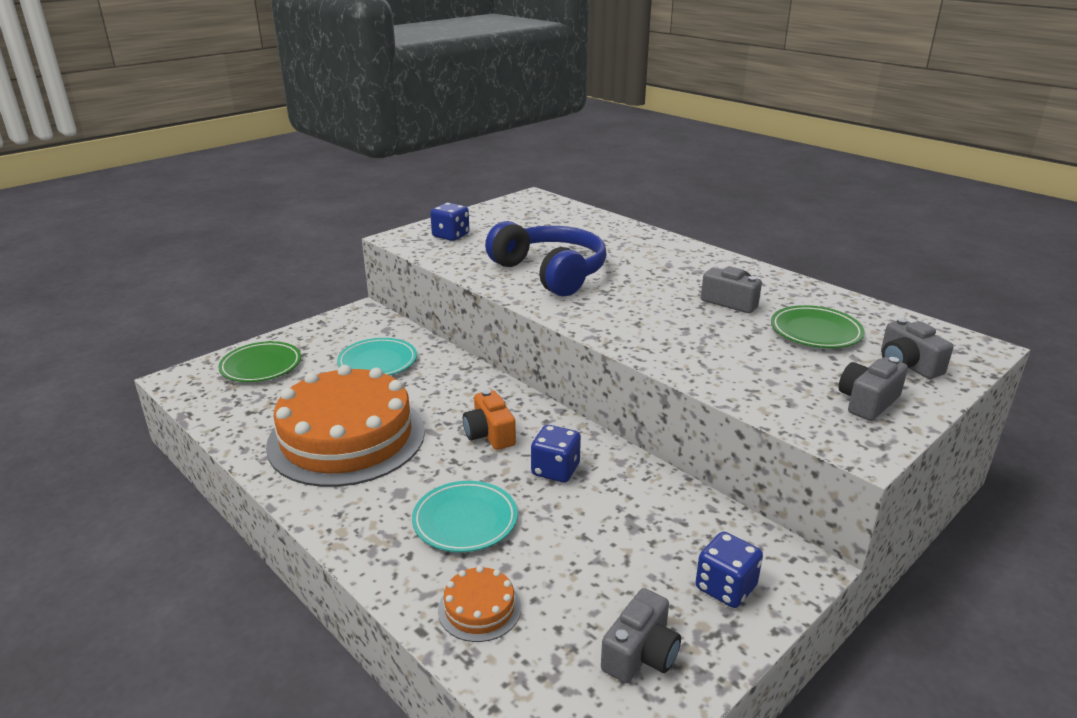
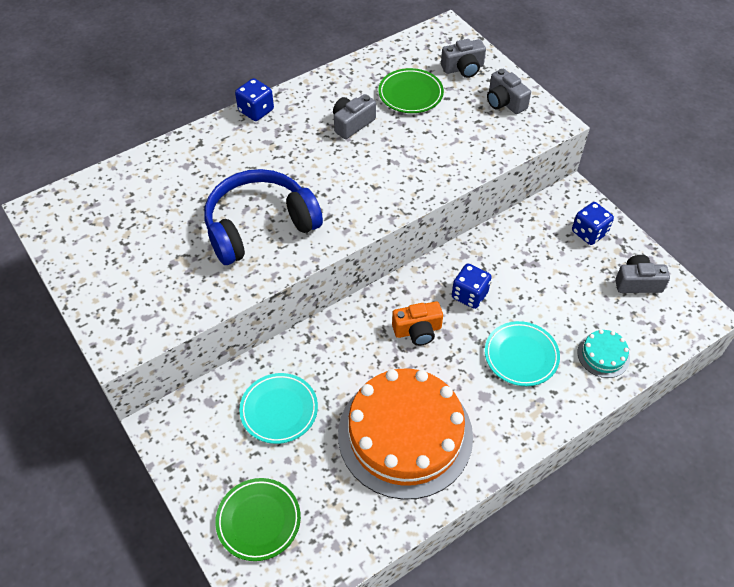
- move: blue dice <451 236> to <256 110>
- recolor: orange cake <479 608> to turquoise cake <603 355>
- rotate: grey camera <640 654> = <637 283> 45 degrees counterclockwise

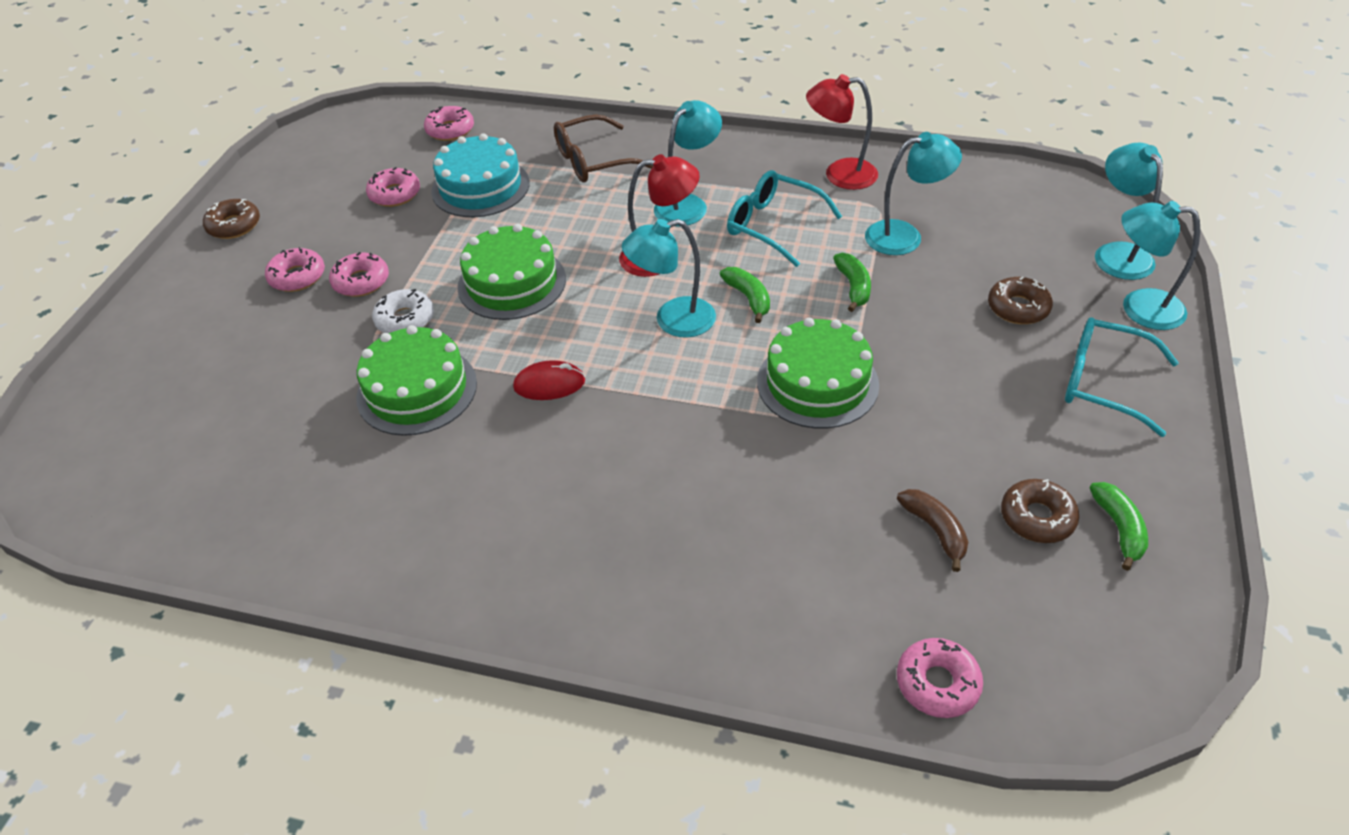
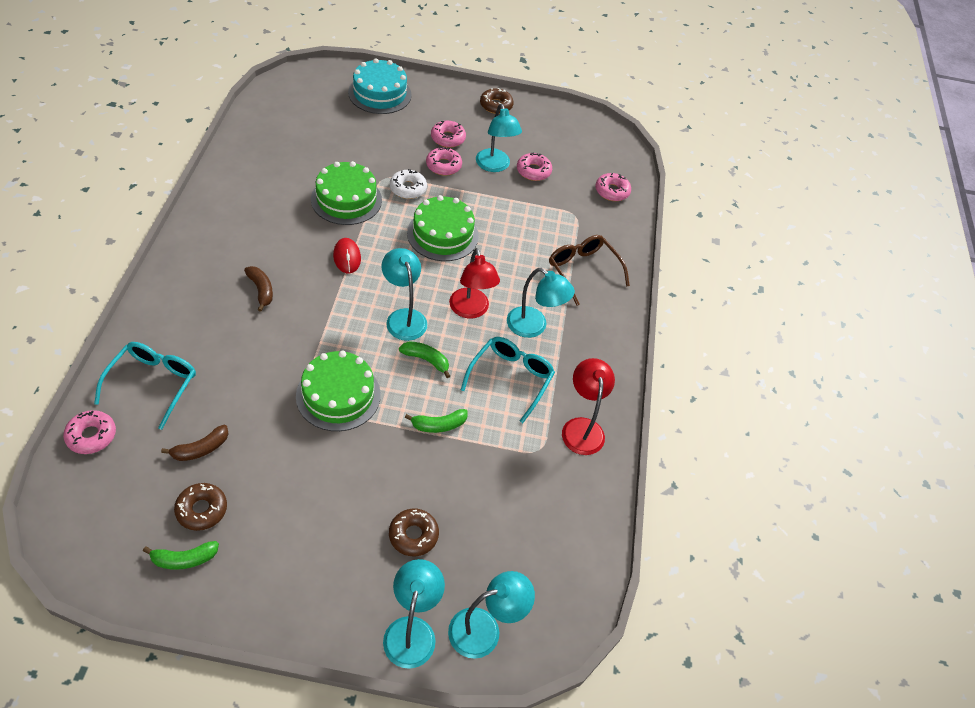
- move: turquoise cake <480 187> to <380 93>
- rotate: green banana <748 298> = <426 360> 120 degrees counterclockwise
- move: turquoise lamp <904 236> to <495 166>
- move: turquoise glasses <1103 383> to <153 383>
- insert: brown banana <261 290>

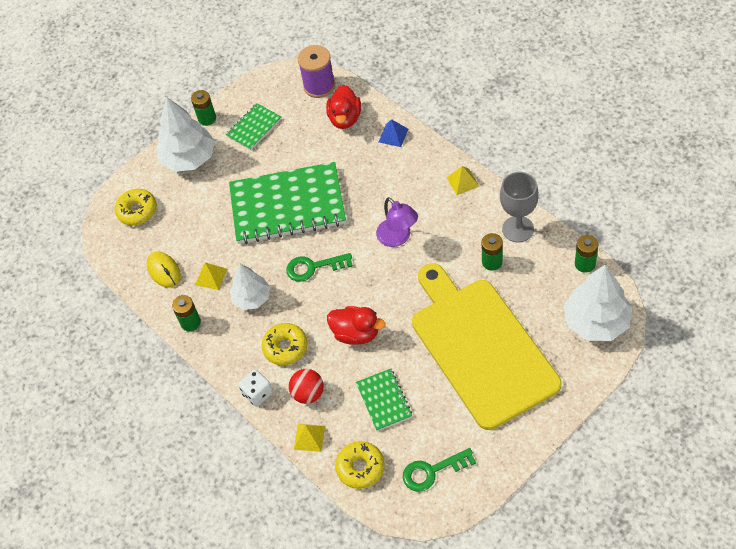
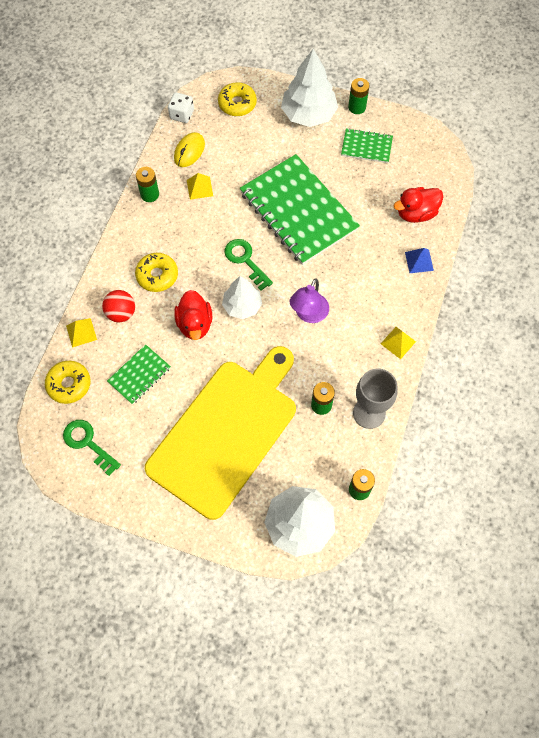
- move: white tree <252 298> to <242 306>
- move: white dice <257 393> to <182 115>
- delete: purple spool <319 86>

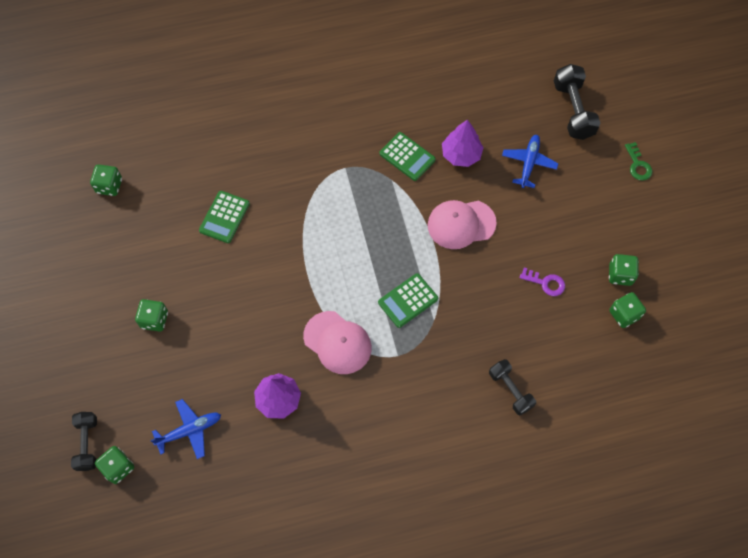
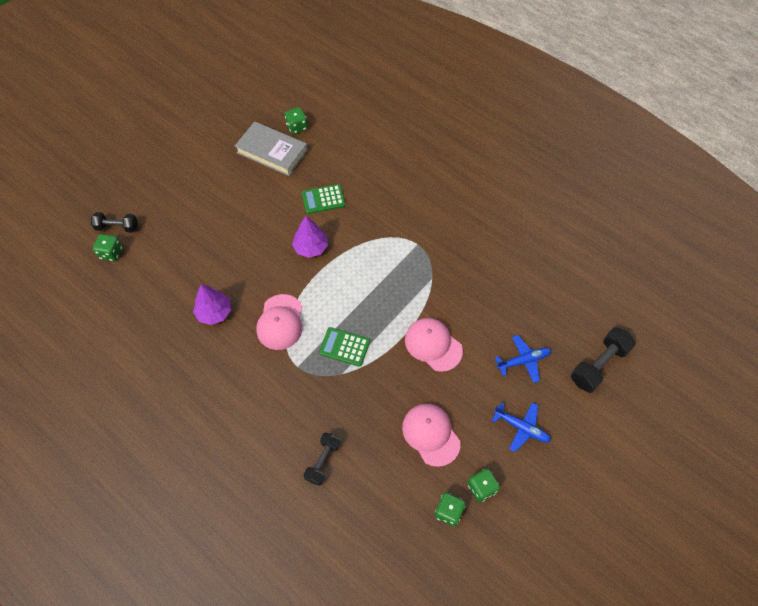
- rotate: black dumbbell <87 443> = <117 227> 45 degrees clockwise
- delete: green dice <154 320>
- move: blue plane <189 430> to <521 427>
- delete: green calculator <407 157>
- move: purple tree <461 154> to <311 247>
- replace: purple key <546 283> to pink cap <431 434>
- delete: green key <638 165>
- insert: grey book <272 152>

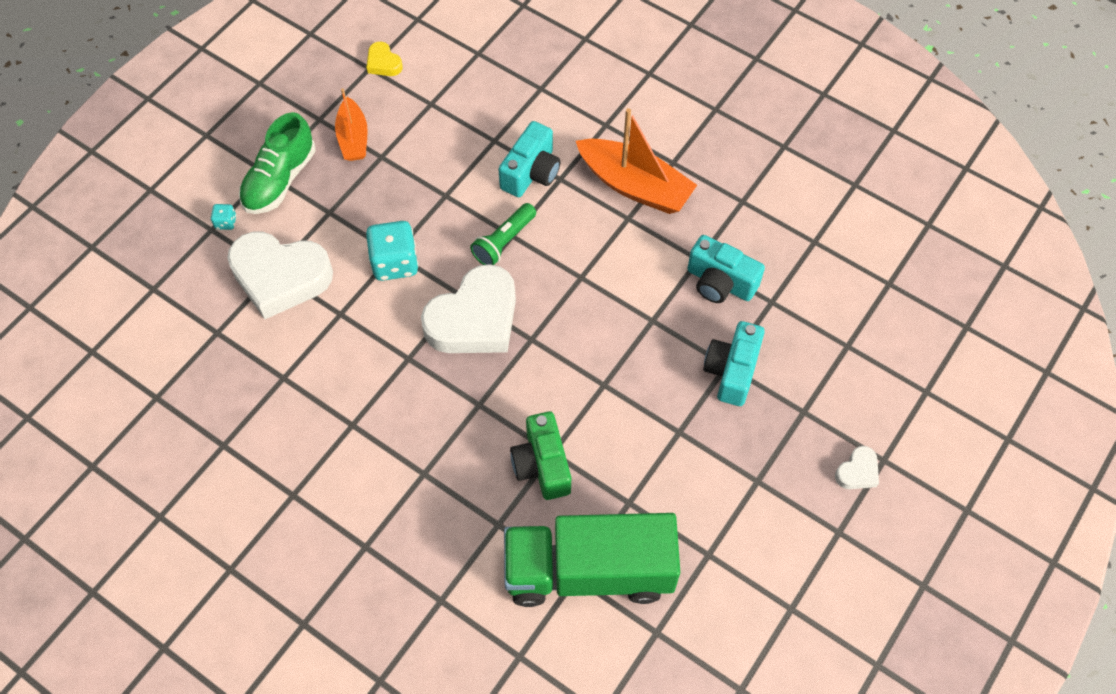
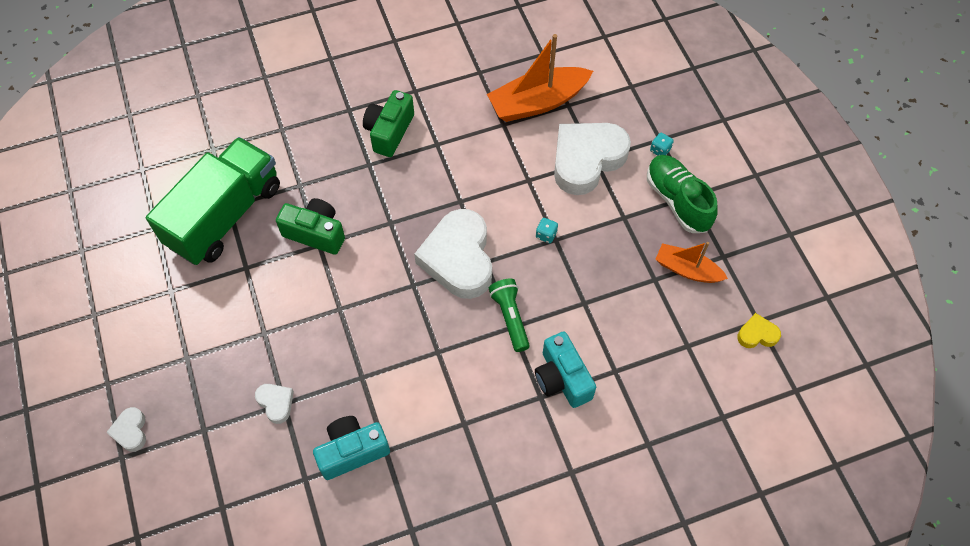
- resize: turquoise dice <395 263> = <546 235> x0.46
- move: orange boat <634 185> to <538 102>
- replace: turquoise camera <732 371> to white heart <276 403>
- insert: green camera <389 132>

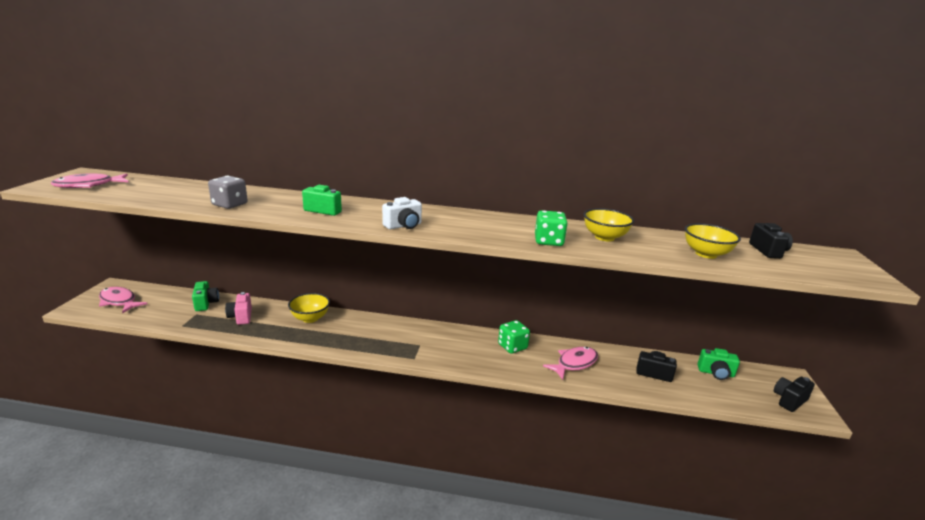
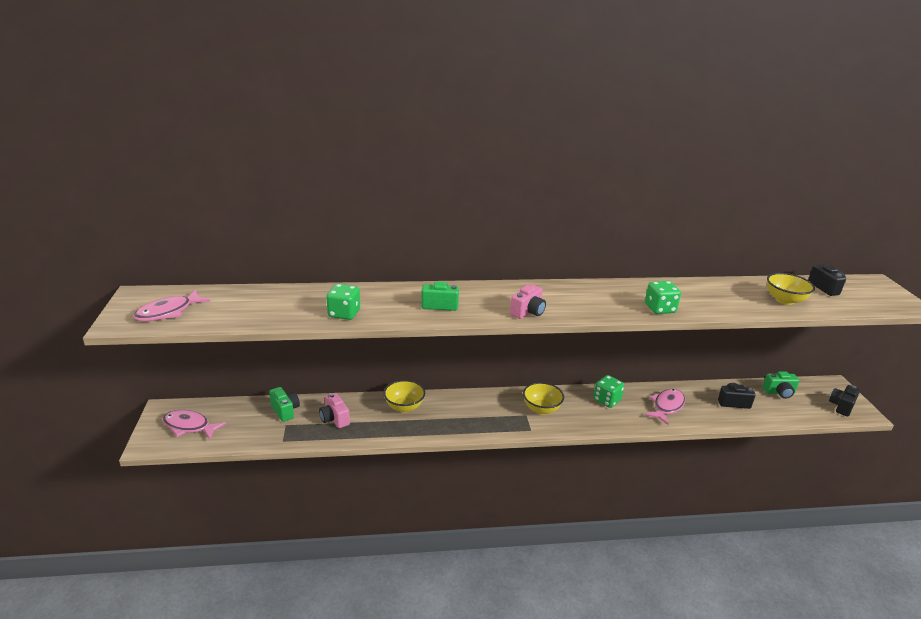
- recolor: grey dice <230 204> to green dice <344 313>
- recolor: white camera <403 226> to pink camera <528 312>
- move: yellow bowl <604 237> to <541 409>

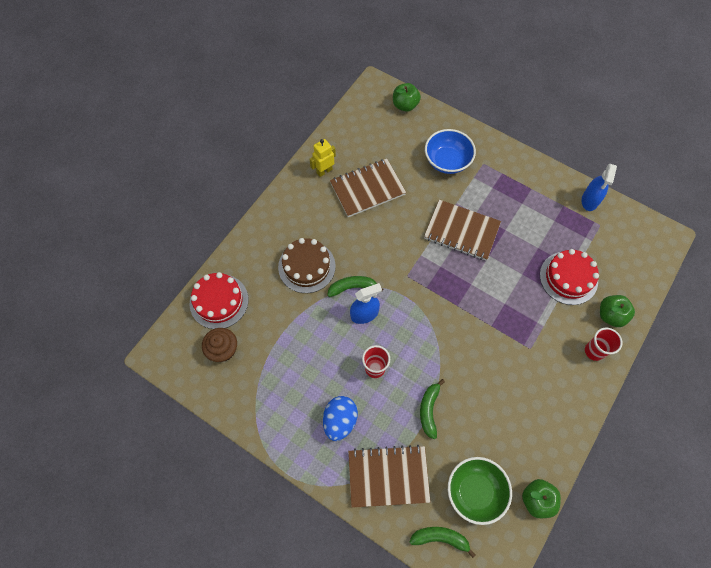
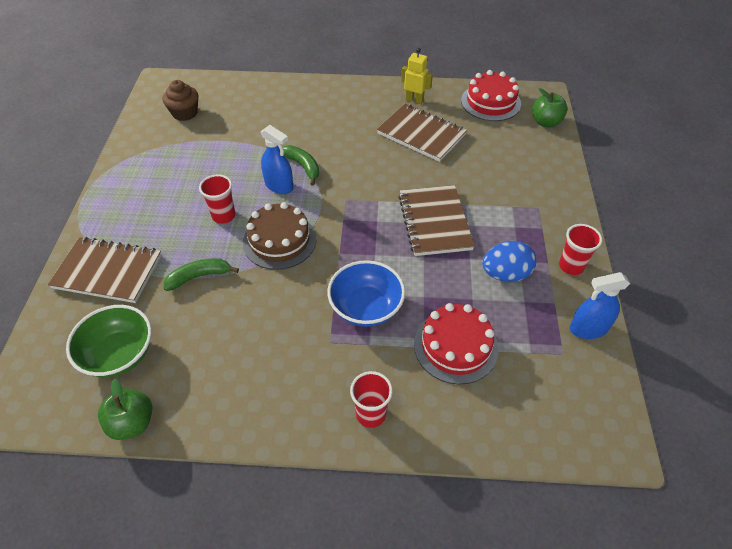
- move: red cake <219 301> to <490 102>
- move: brown cake <306 266> to <279 240>
- move: blue egg <340 420> to <505 274>
- rotate: brown notebook <388 476> = <108 272> 45 degrees counterclockwise
- delete: green banana <440 538>
- move: blue bowl <447 161> to <366 307>
- delete: green apple <610 315>
- insert: red cup <571 266>

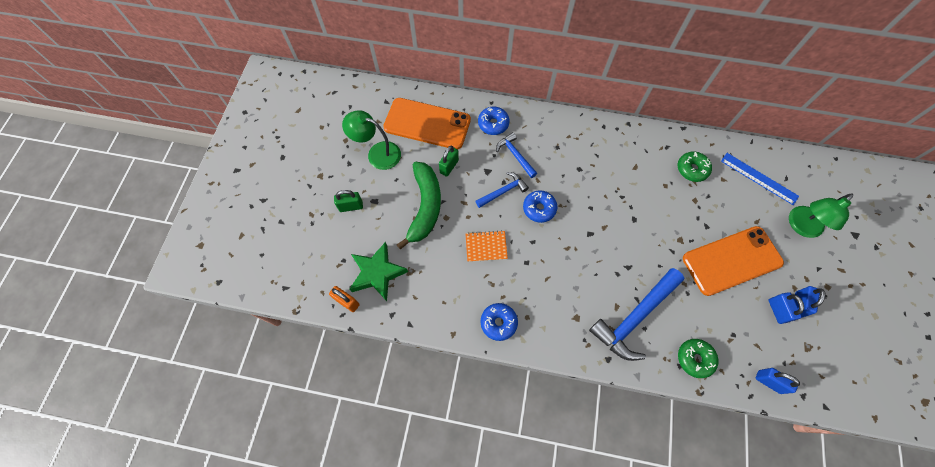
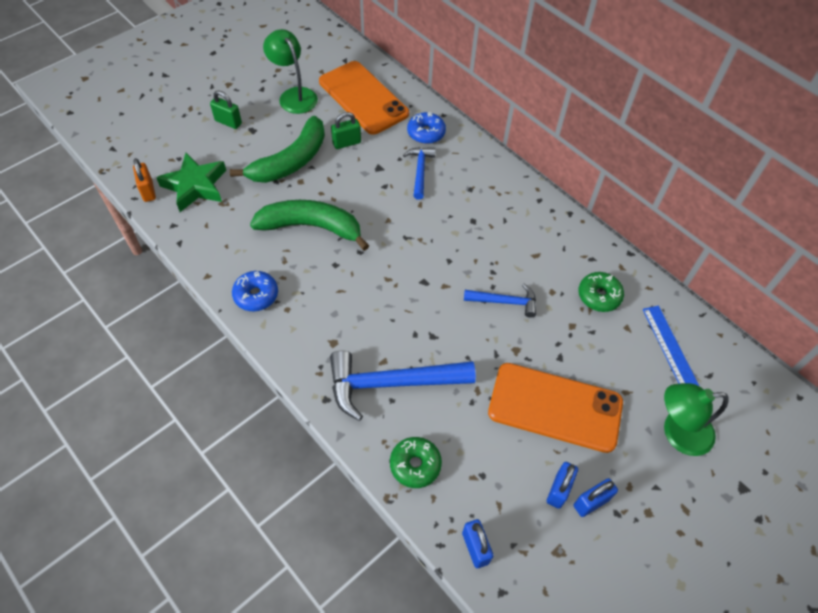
- replace: orange notebook <486 246> to green banana <311 227>
- move: blue hammer <503 191> to <504 302>
- delete: blue donut <539 209>

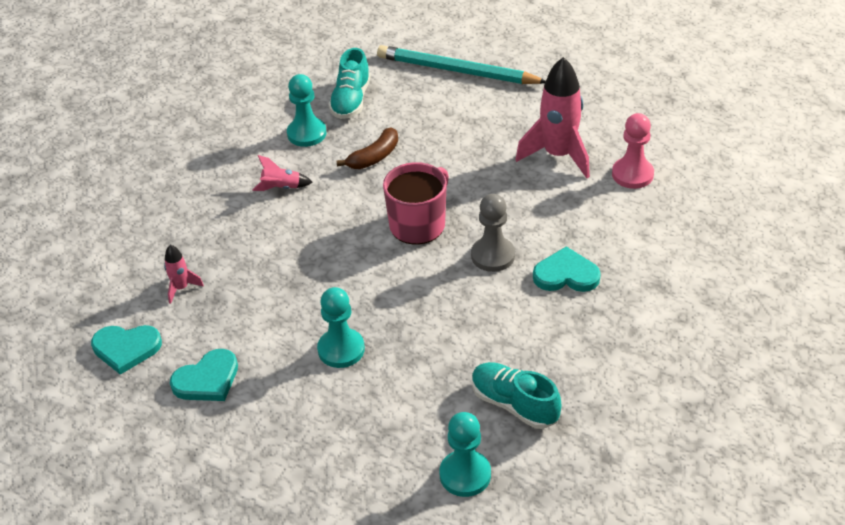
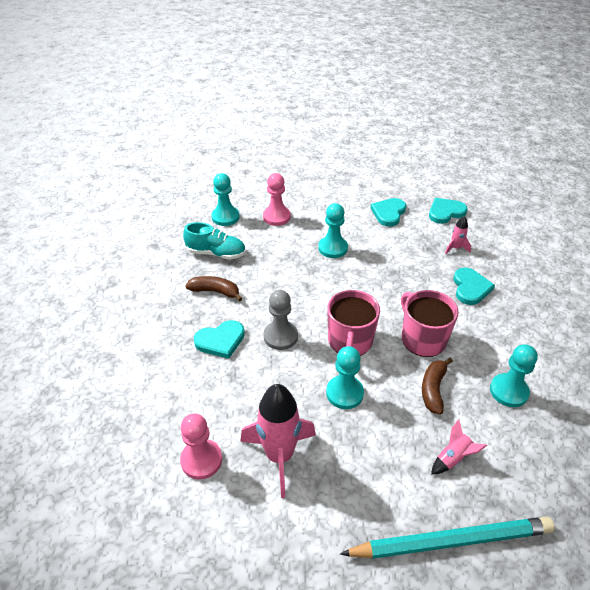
- move: pink rocket <281 188> to <453 458>
- delete: turquoise shoe <351 100>
- insert: brown banana <215 291>
- insert: pink pawn <276 217>
- insert: turquoise pawn <344 393>
- insert: pink mug <422 339>
- insert: turquoise heart <470 288>

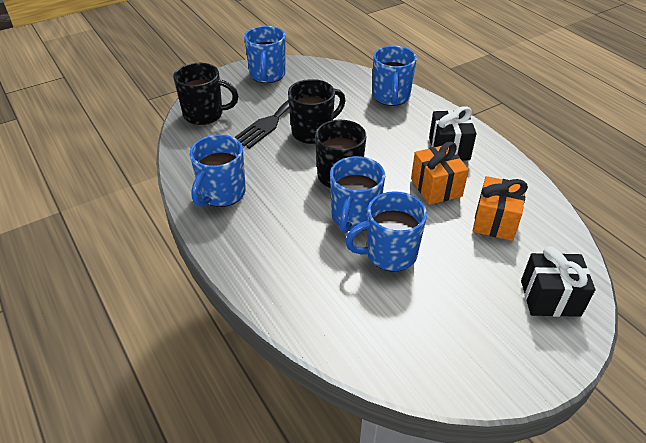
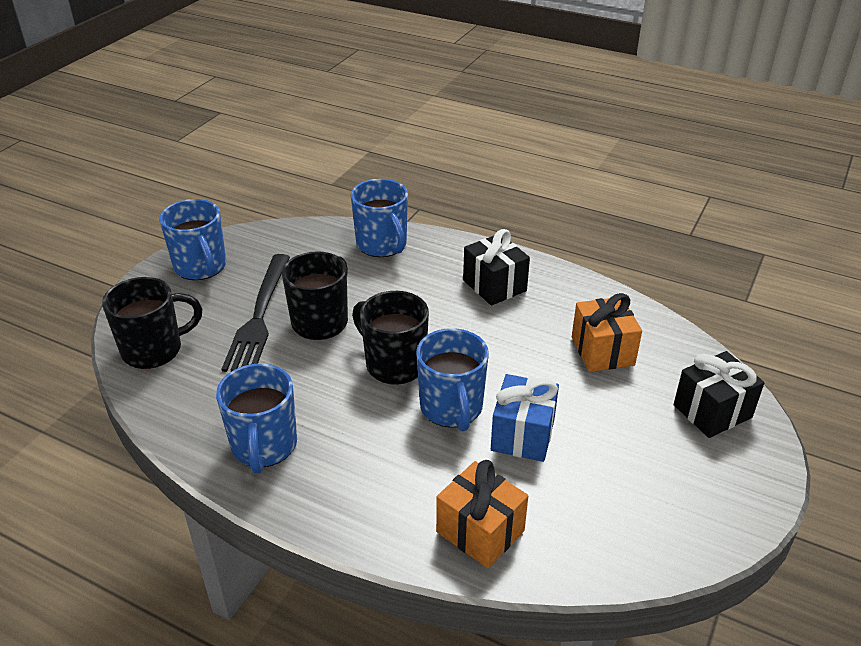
- replace: blue mug <389 254> to blue gift <523 435>
- move: orange gift <436 187> to <480 531>

